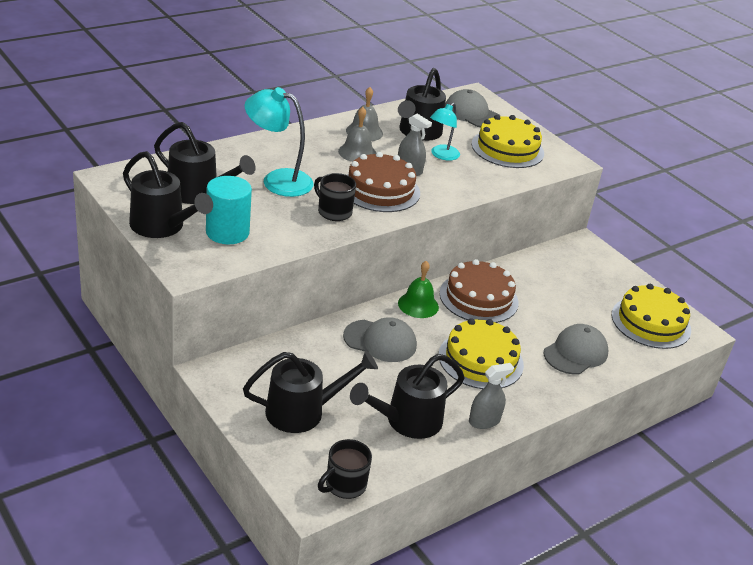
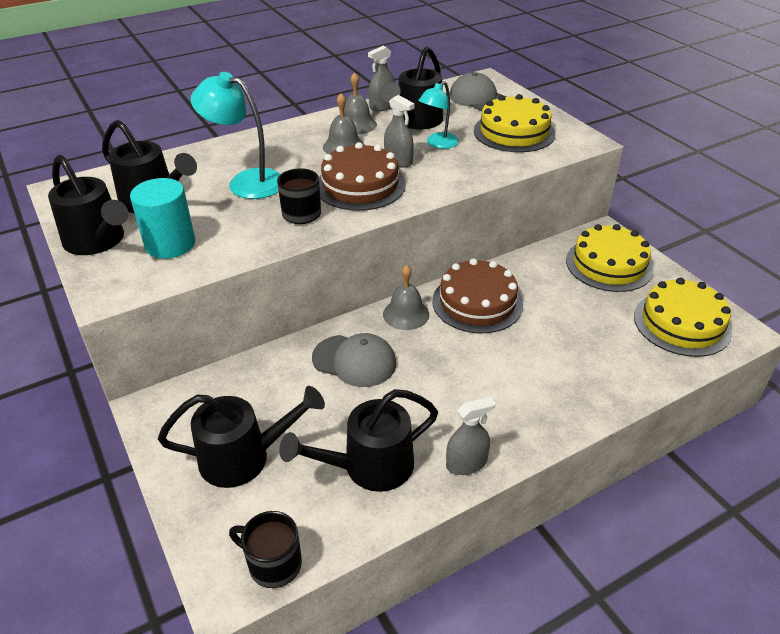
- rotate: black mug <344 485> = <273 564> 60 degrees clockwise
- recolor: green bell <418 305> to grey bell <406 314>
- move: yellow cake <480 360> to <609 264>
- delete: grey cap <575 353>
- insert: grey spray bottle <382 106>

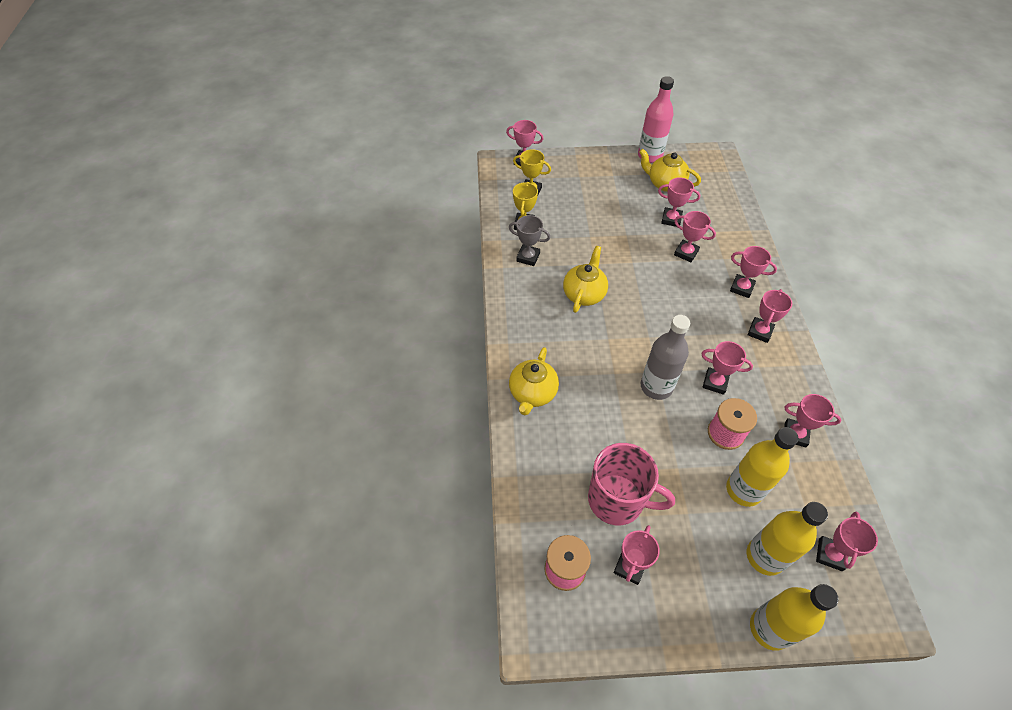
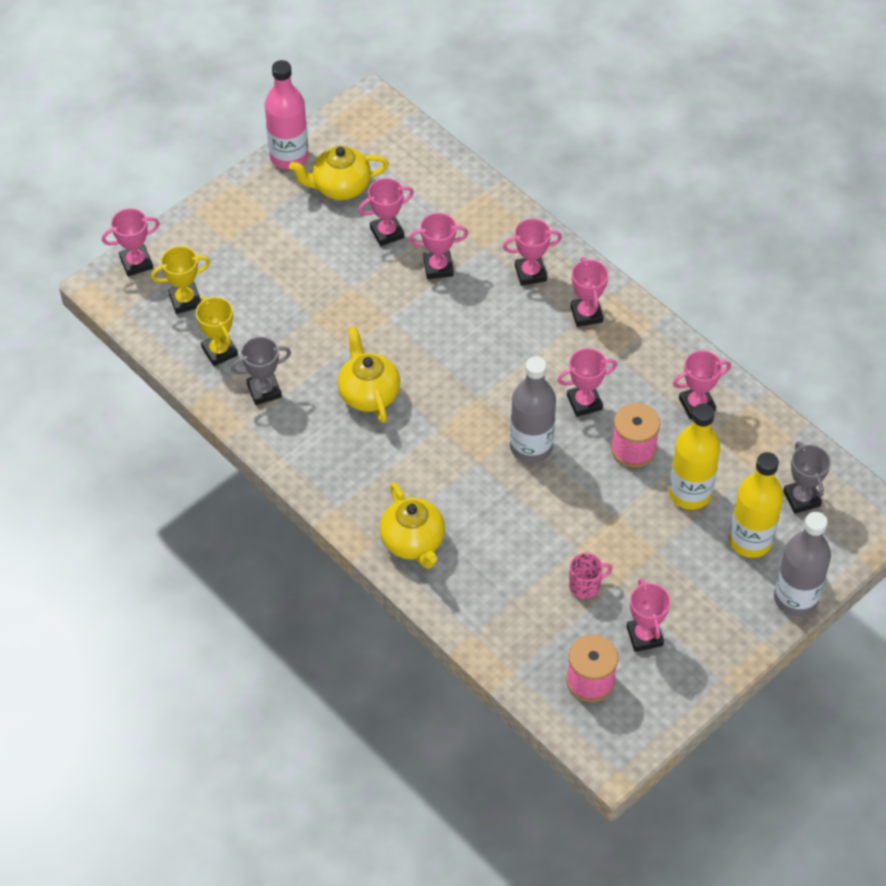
- resize: pink mug <617 500> = <585 586> x0.46
- recolor: yellow bottle <769 628> to grey bottle <795 598>
- recolor: pink trophy <830 554> to grey trophy <801 498>

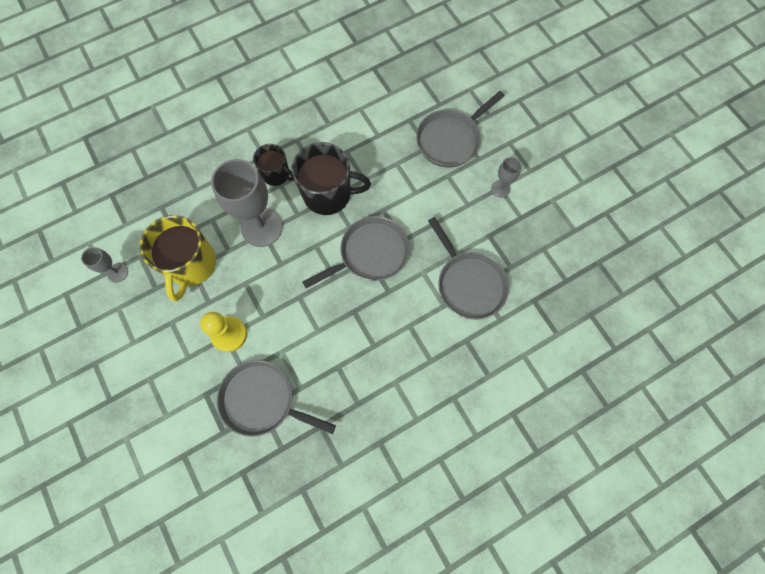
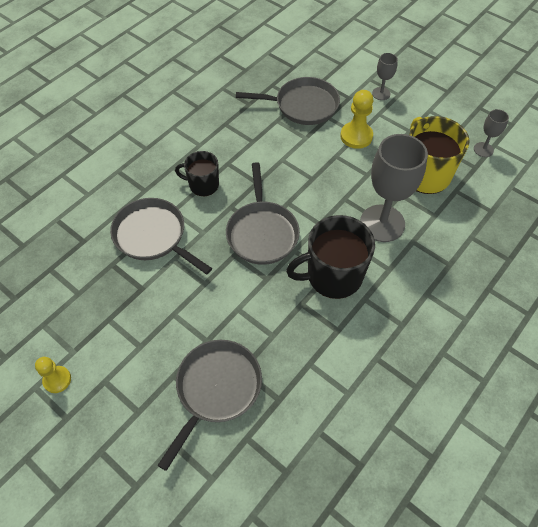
- move: black mug <276 174> to <203 185>
- rotate: grey pan <370 254> = <262 232> 45 degrees counterclockwise
- move: grey goblet <500 189> to <381 93>
- insert: yellow pawn <57 380>

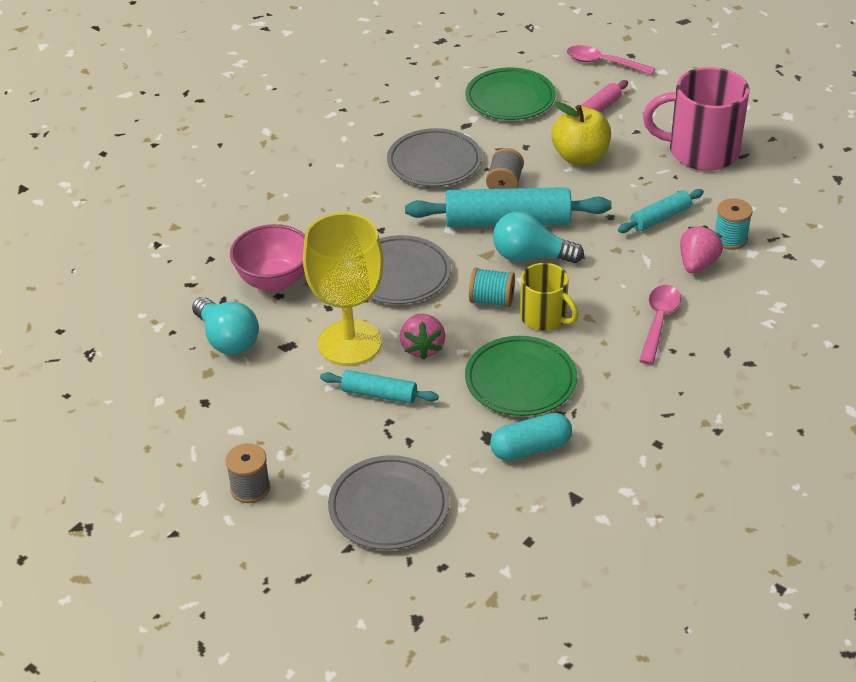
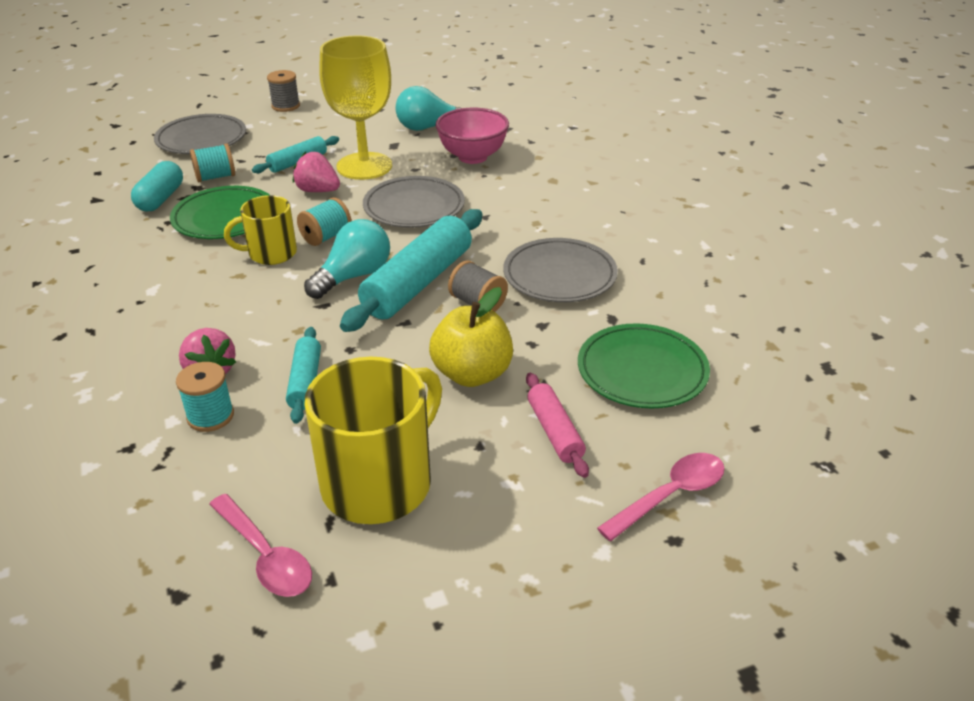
- move: pink spoon <658 322> to <266 556>
- recolor: pink mug <701 151> to yellow mug <379 483>
- insert: turquoise spool <215 177>

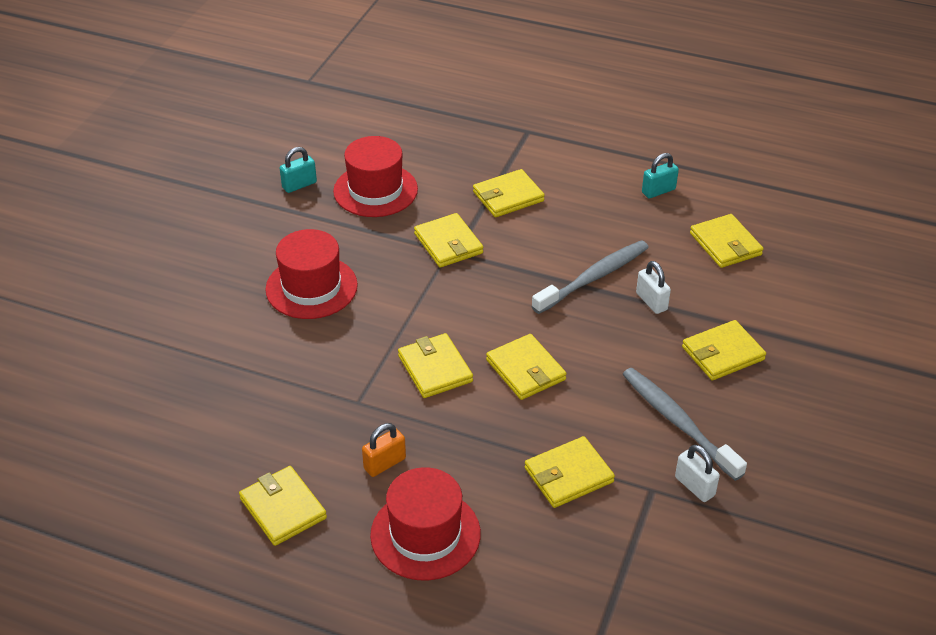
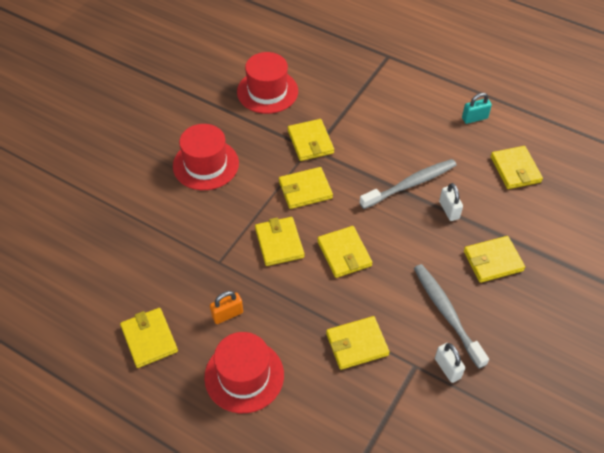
- delete: turquoise padlock <299 185>
- move: yellow wallet <508 196> to <305 190>

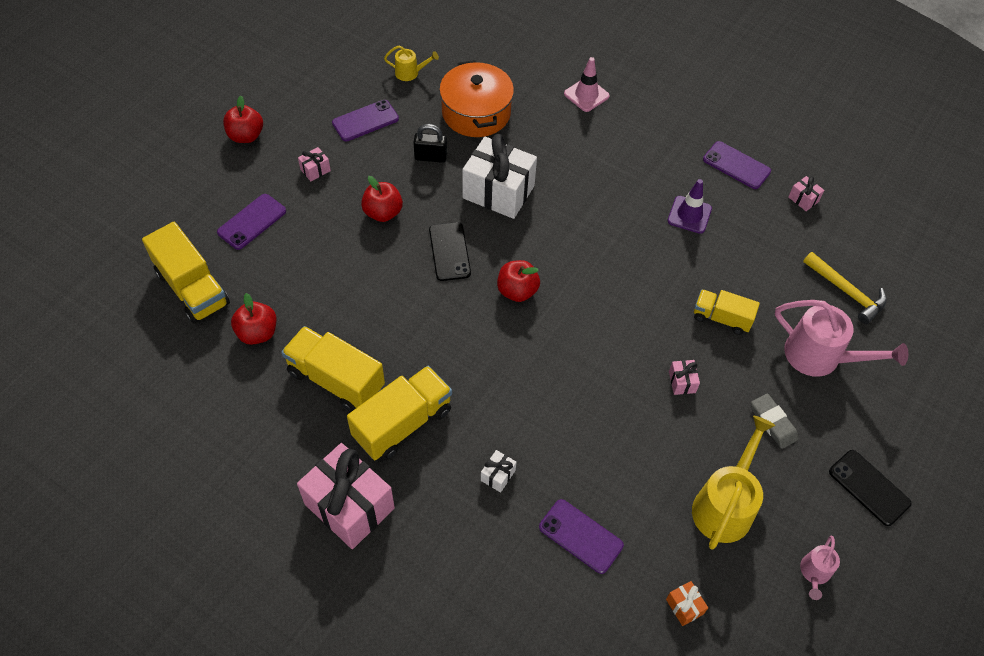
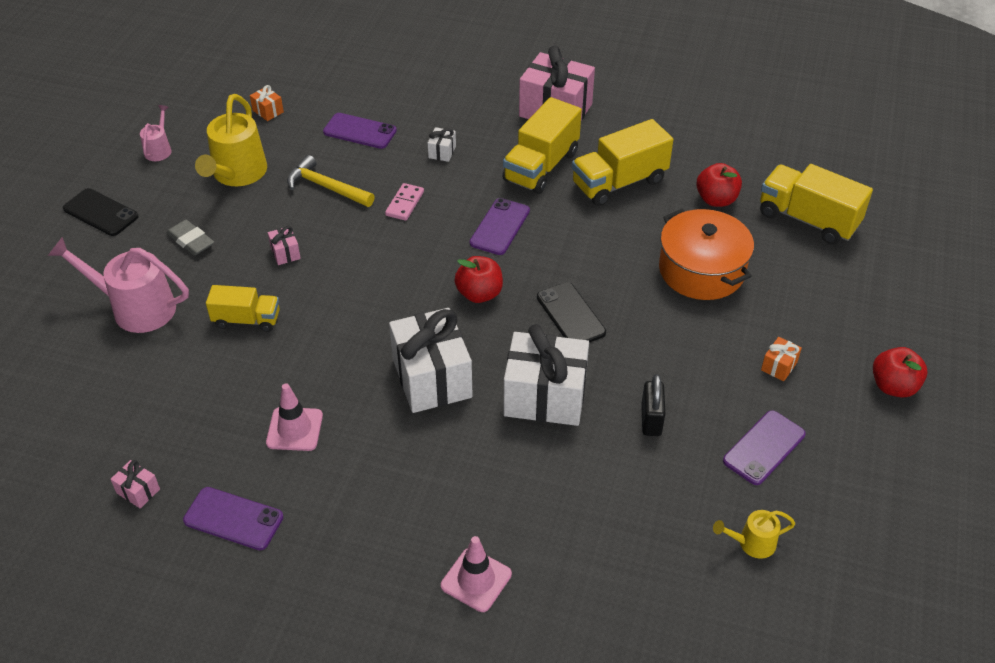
- move: purple phone <252 222> to <500 227>
- rotate: yellow truck <336 379> = <619 183> 135 degrees clockwise
- recolor: pink gift <315 170> to orange gift <779 366>
- delete: red apple <383 213>
- rotate: black padlock <430 157> = <651 420> 75 degrees counterclockwise
- move: orange pot <476 113> to <701 270>
- recolor: purple traffic cone <689 215> to pink traffic cone <294 429>
- move: yellow hammer <846 291> to <326 187>
- insert: pink domino <405 204>
- insert: white gift <432 378>

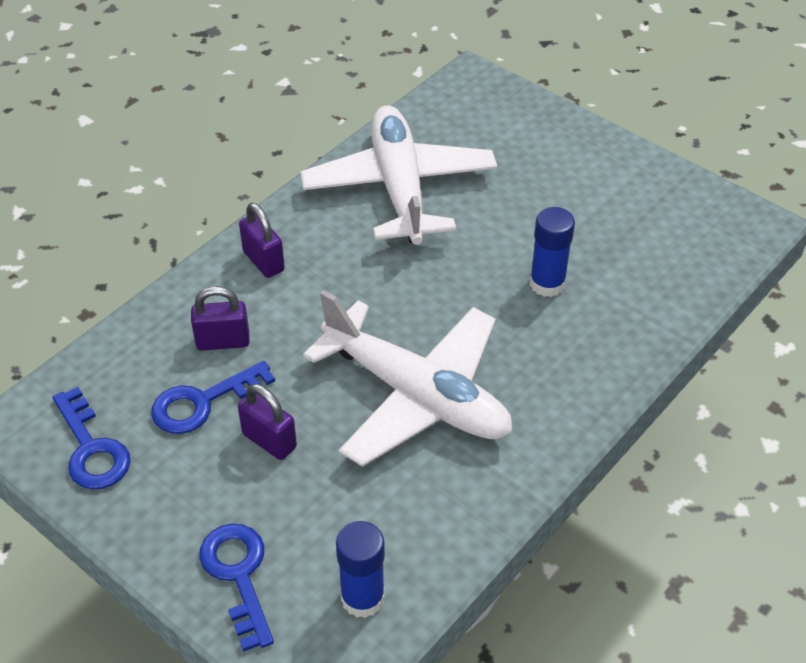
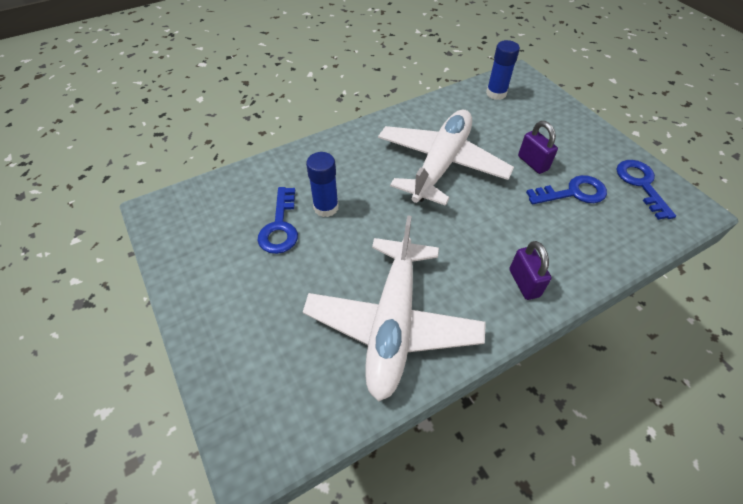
- delete: purple padlock <223 341>
- move: blue key <238 575> to <280 226>
- rotate: white plane <416 395> = <441 164> 60 degrees clockwise

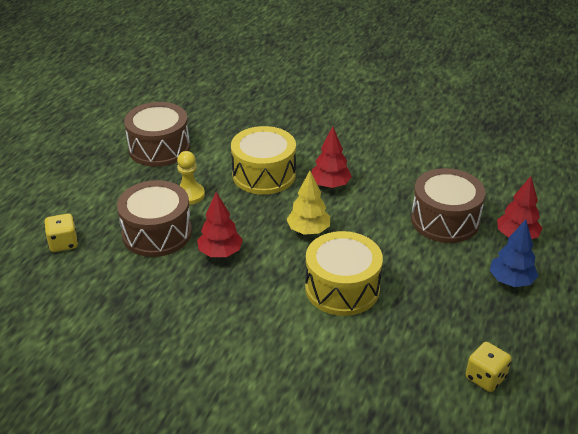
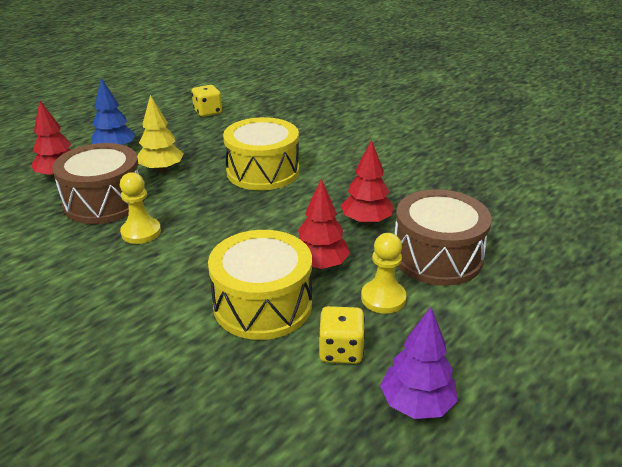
- move: yellow dice <63 243> to <341 350>
- replace: brown drum <159 148> to purple tree <416 404>
- move: yellow tree <308 230> to <161 169>
- move: red tree <330 185> to <320 265>
- insert: yellow pawn <141 232>

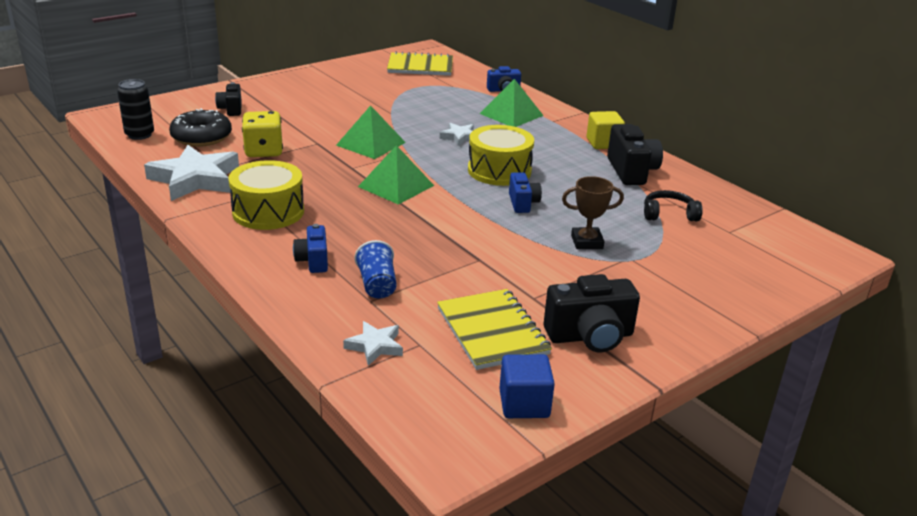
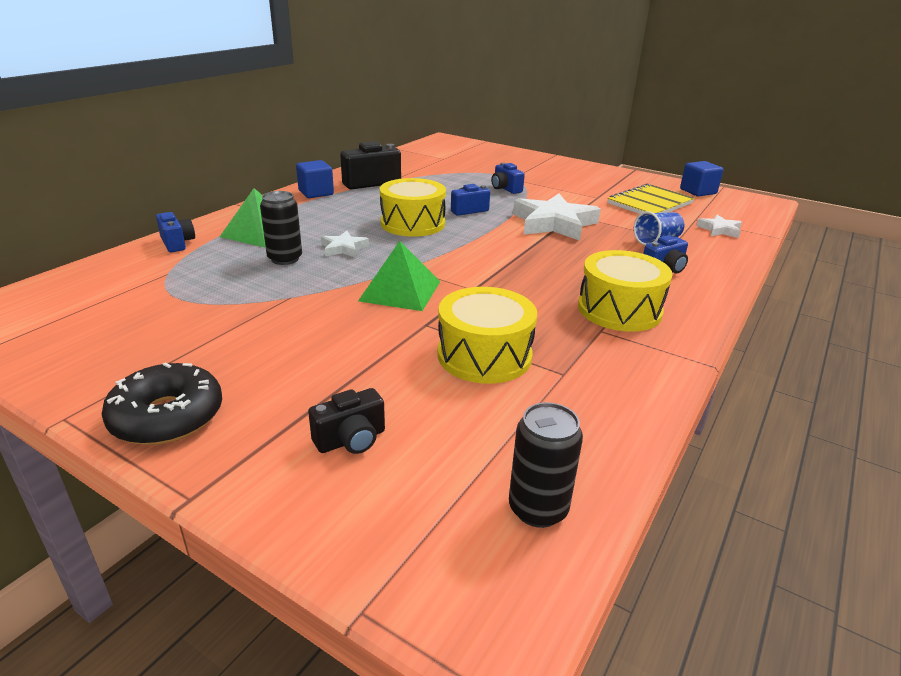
- move: white star <195 179> to <554 223>
- move: black donut <201 137> to <167 417>
- replace: yellow dice <264 151> to yellow drum <484 355>
- delete: green pyramid <396 186>
- delete: yellow notebook <420 66>
- delete: black camera <590 336>
- replace: brown trophy <587 242> to blue camera <505 189>
- recolor: yellow cube <603 143> to blue cube <316 193>
- delete: black headphones <669 214>
- insert: black can <285 259>

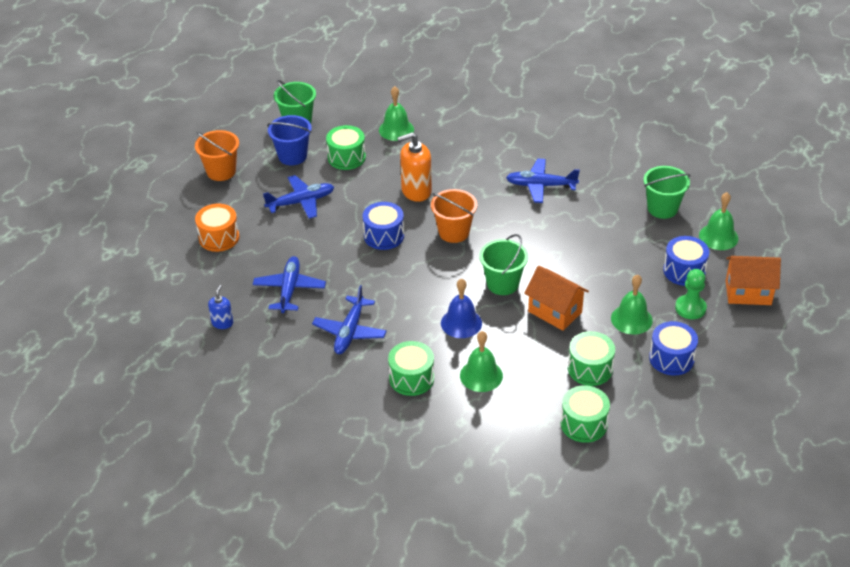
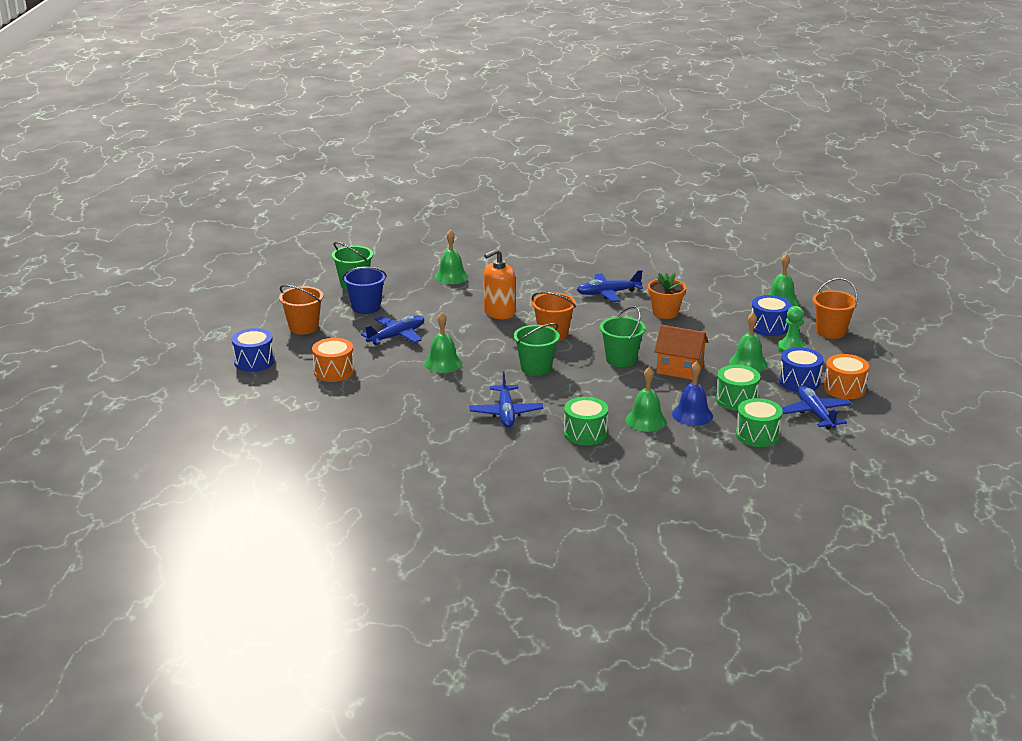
- delete: blue soap dispenser <222 323>
- move: blue plane <289 289> to <815 414>
- delete: green drum <346 157>
- move: blue drum <384 236> to <254 361>
- move: blue bell <461 323> to <692 415>
- move: green bucket <662 208> to <536 368>
- replace: orange house <748 293> to orange bucket <831 331>
- insert: green bell <443 363>
- insert: orange flower pot <665 313>
- insert: orange drum <844 388>

